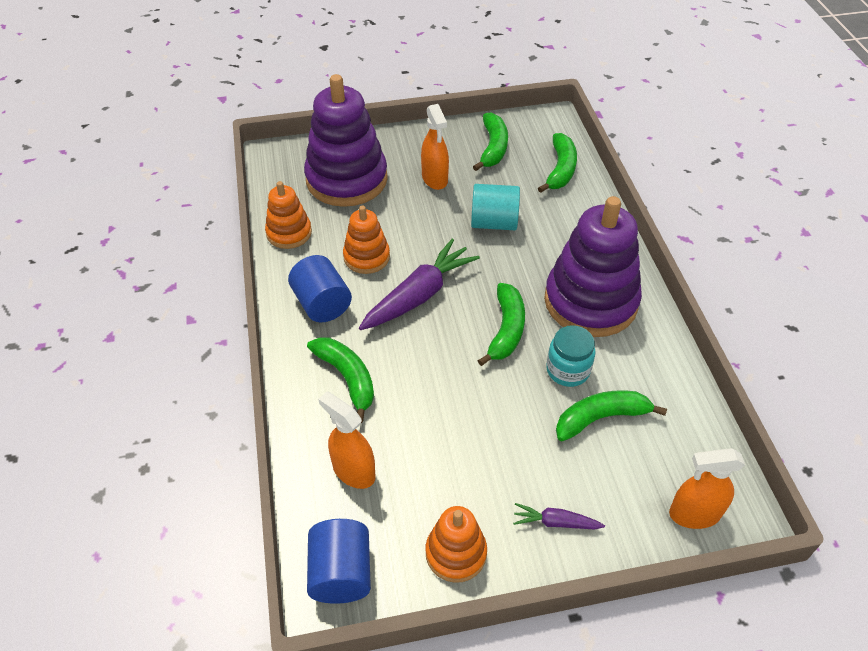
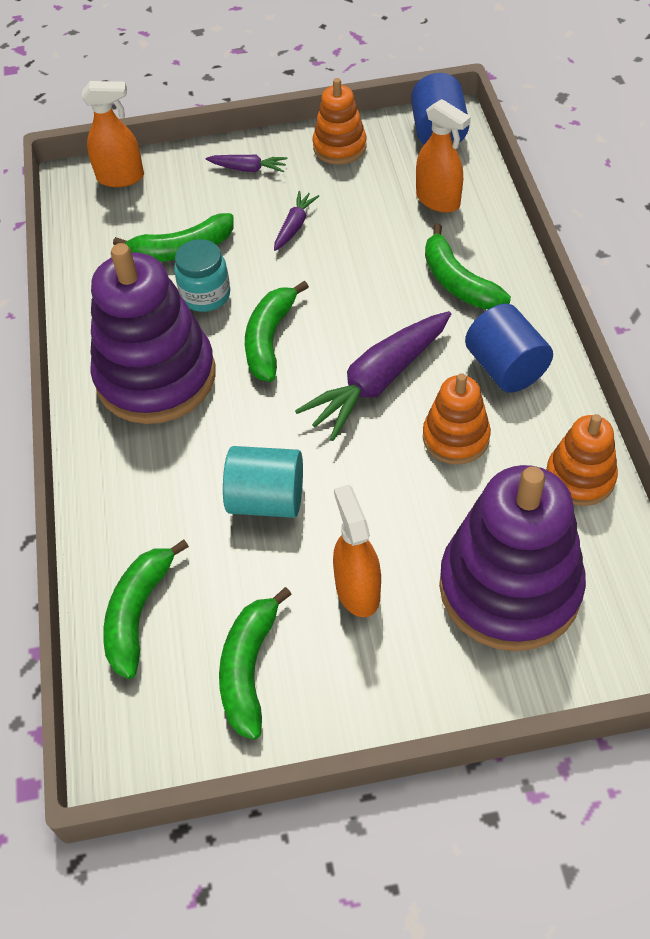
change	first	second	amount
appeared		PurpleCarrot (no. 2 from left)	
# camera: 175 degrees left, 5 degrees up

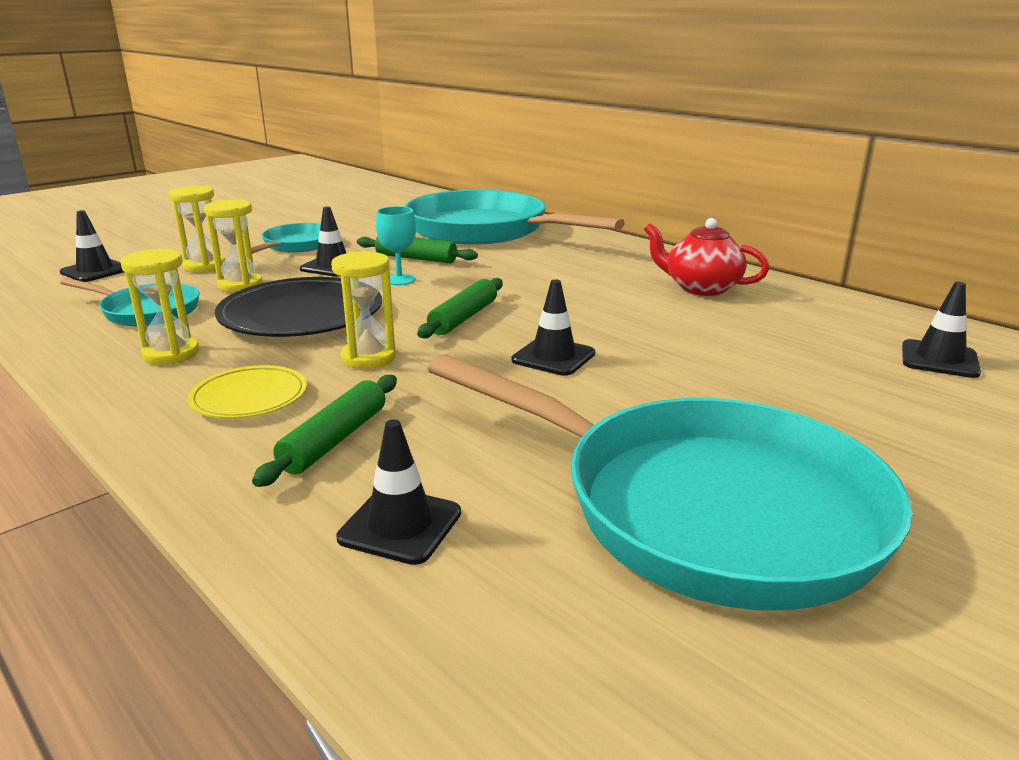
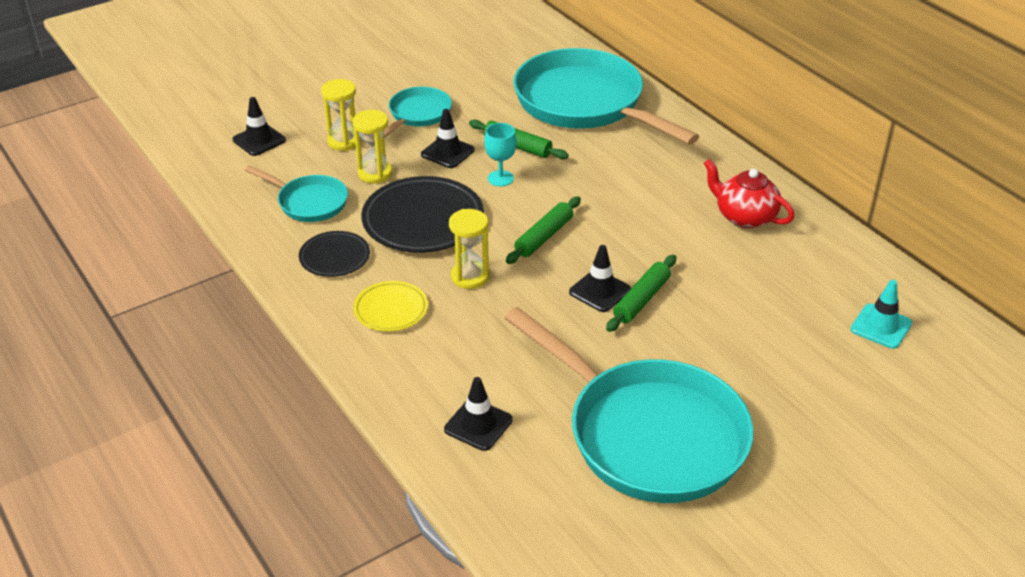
change	first	second	amount
relocated	GreenRollingPin (no. 1 from left in the first image)	GreenRollingPin (no. 3 from left)	
exchanged	YellowHourglass (no. 1 from left)	BlackPlate (no. 1 from left)	
colour	BlackTrafficCone (no. 5 from left)	TurquoiseTrafficCone	
# camera: 10 degrees right, 15 degrees up

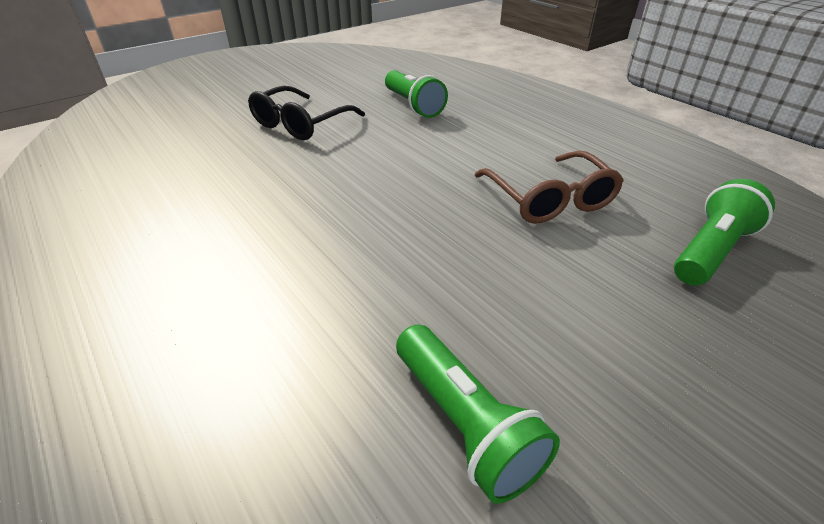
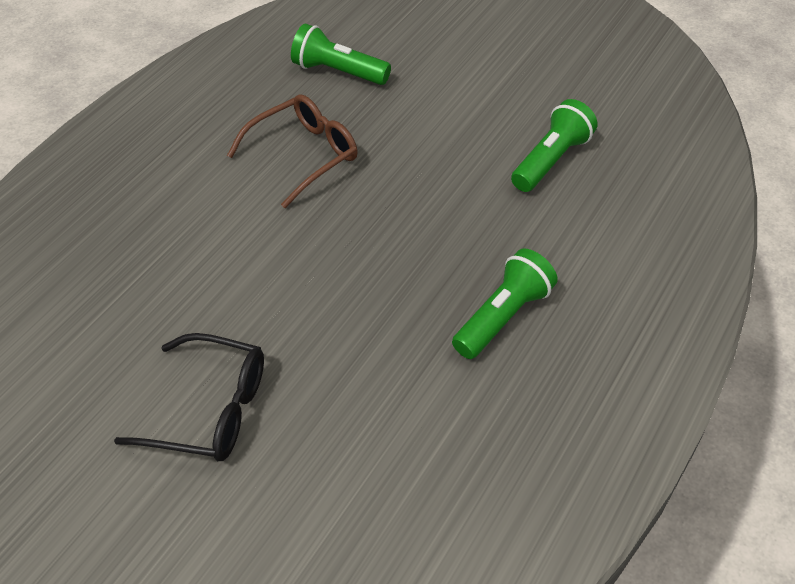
change	first	second	amount
relocated	GreenFlashlight (no. 1 from left in the first image)	GreenFlashlight (no. 2 from left)	
# camera: 110 degrees left, 10 degrees up

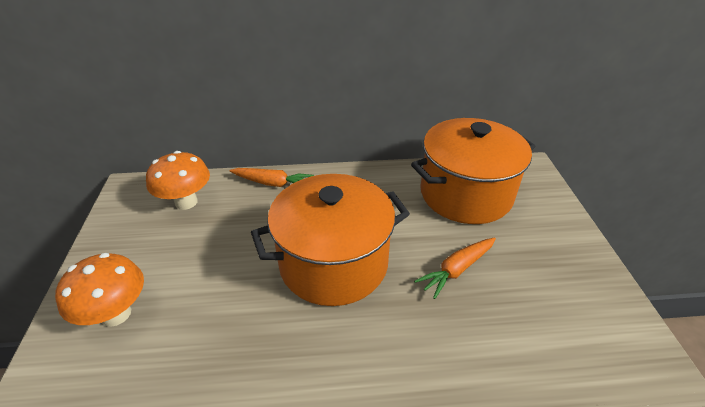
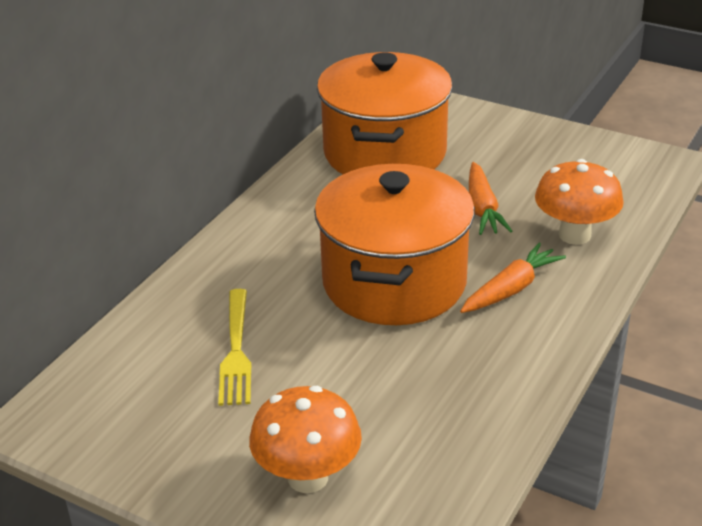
change	first	second	amount
appeared		YellowFork	
relocated	OrangeMushroom (no. 2 from left)		
relocated	OrangeCarrot (no. 1 from left in the first image)	OrangeCarrot (no. 2 from left)	
# camera: 55 degrees left, 5 degrees down

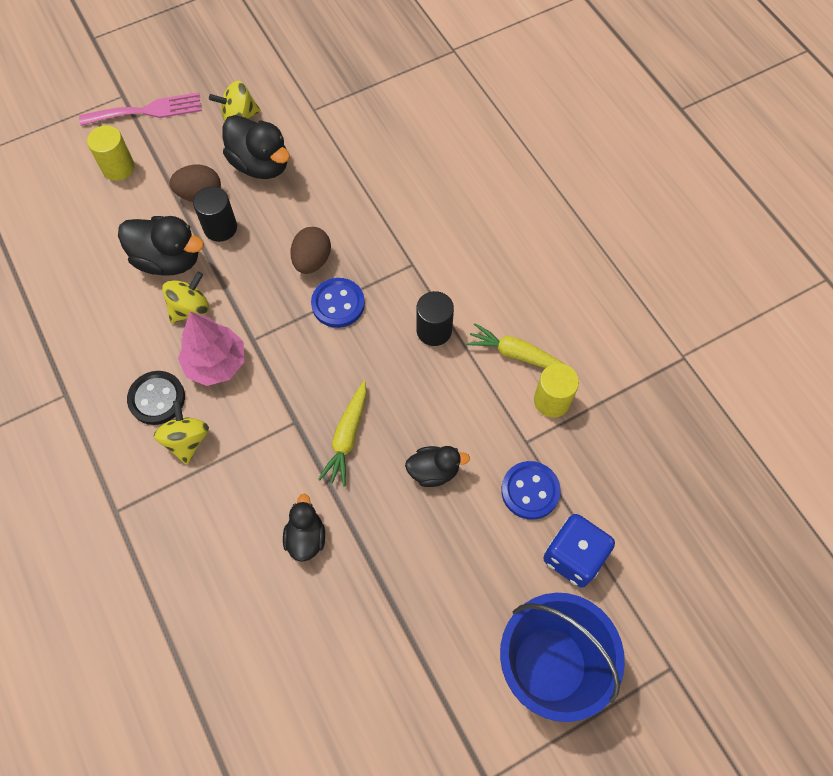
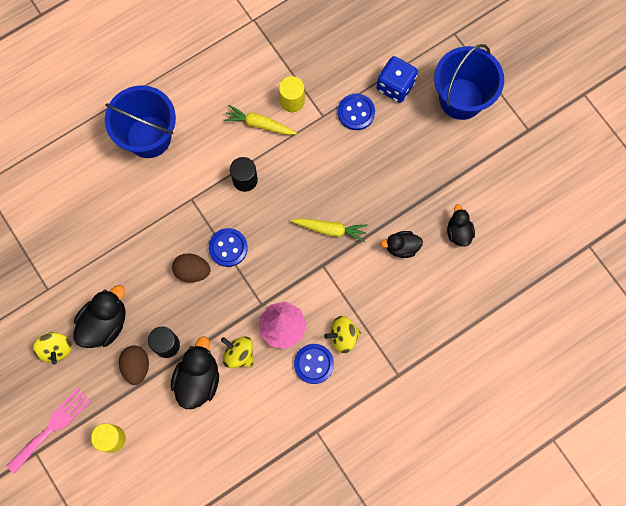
change	first	second	amount
appeared		BlueBucket (no. 1 from left)	
relocated	BlackDuck (no. 4 from left)		
colour	BlackButton	BlueButton (no. 2 from left)	
spun	PinkFork		60 degrees clockwise
spun	YellowCarrot (no. 2 from left in the first image)	YellowCarrot (no. 1 from left)	90 degrees clockwise
# camera: 95 degrees left, 10 degrees up

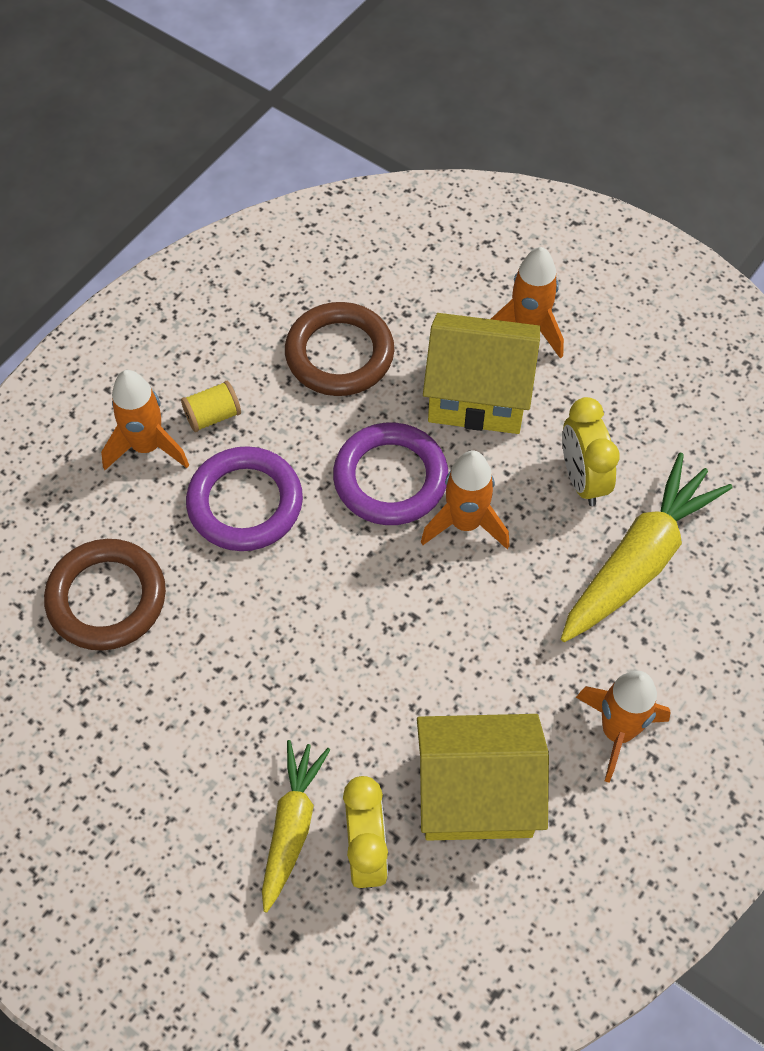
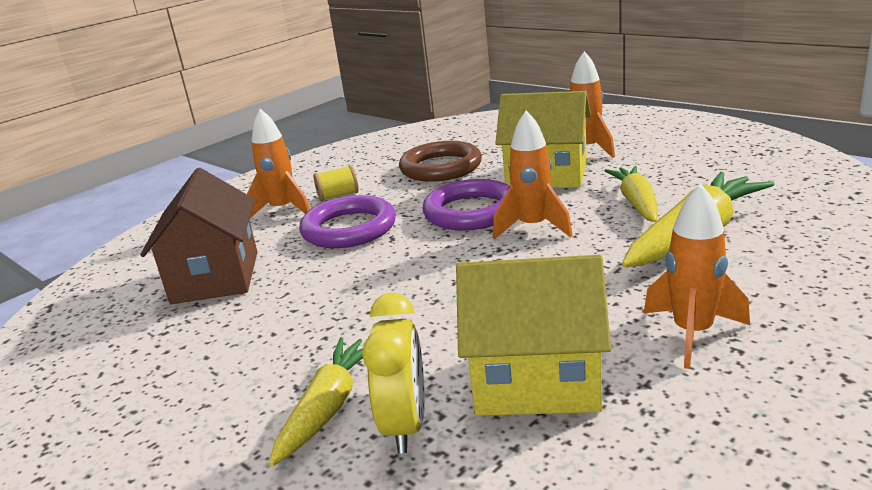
change	first	second	amount
exchanged	BrownRing (no. 1 from left)	BrownHouse	
exchanged	YellowClock (no. 2 from left)	YellowCarrot (no. 2 from left)	
# camera: 10 degrees right, 35 degrees down

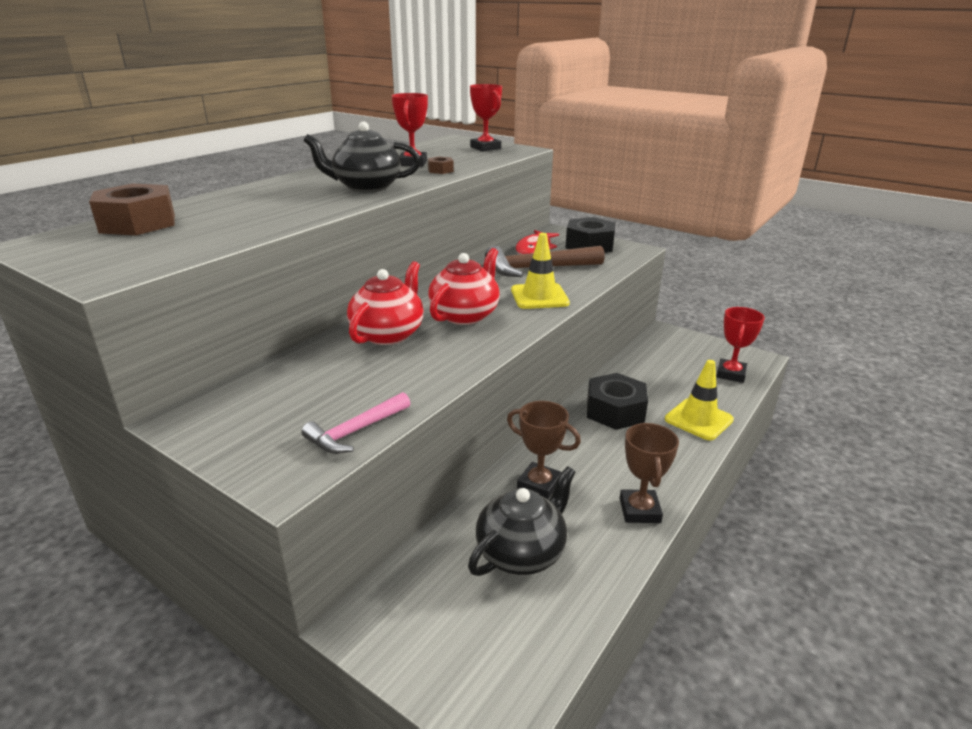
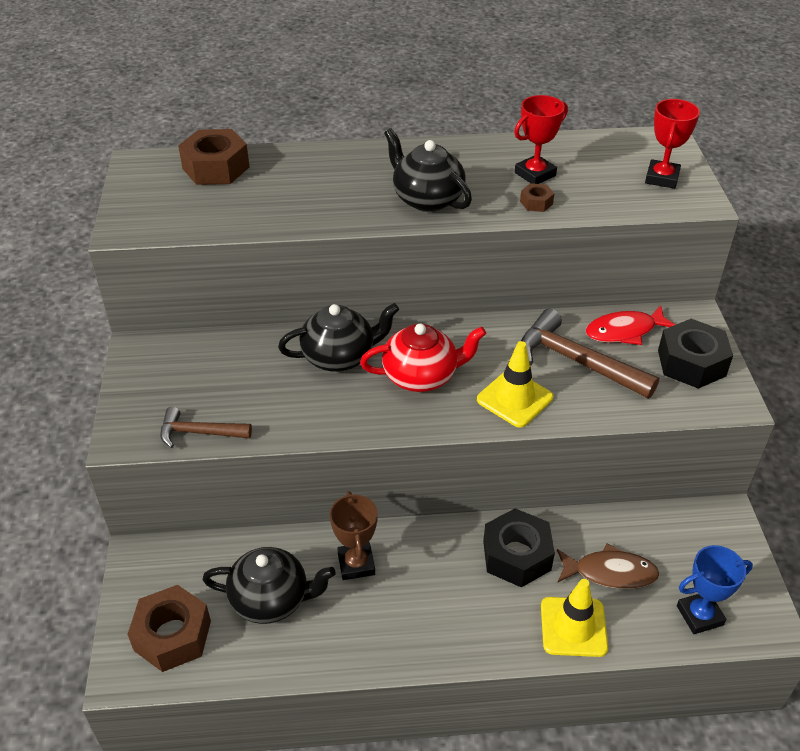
change	first	second	amount
missing	BrownTrophy (no. 2 from left)		
appeared		BrownNut (no. 1 from left)	
appeared		BrownFish	
colour	PinkHammer	BrownHammer (no. 1 from left)	
colour	RedTeapot (no. 1 from left)	BlackTeapot (no. 2 from left)	
colour	RedTrophy (no. 3 from left)	BlueTrophy	
# camera: 50 degrees right, 15 degrees up

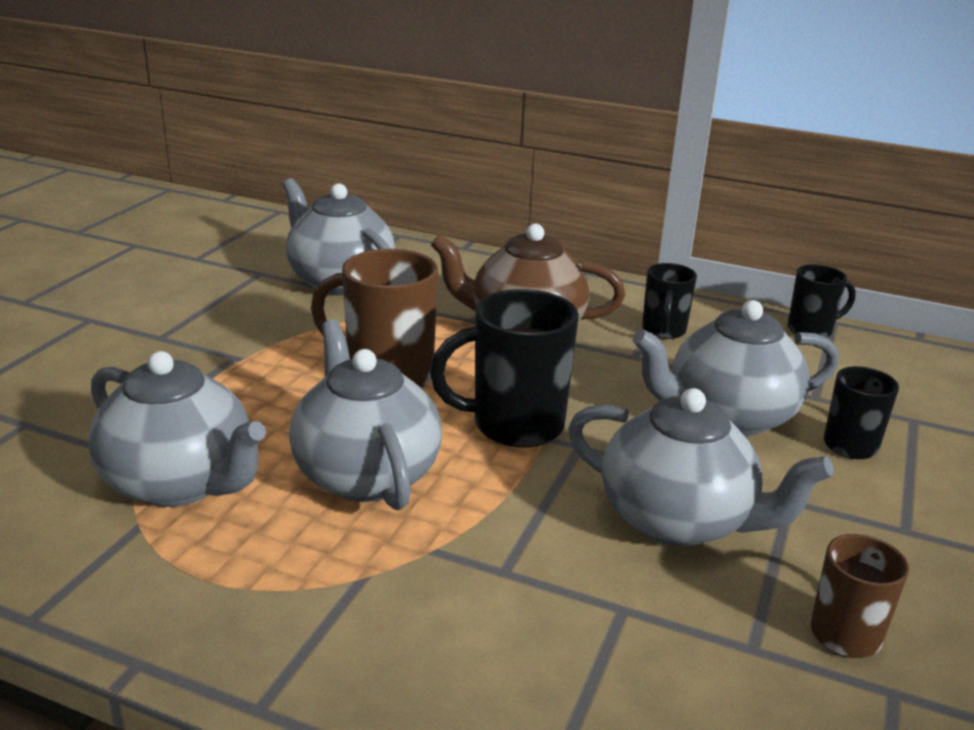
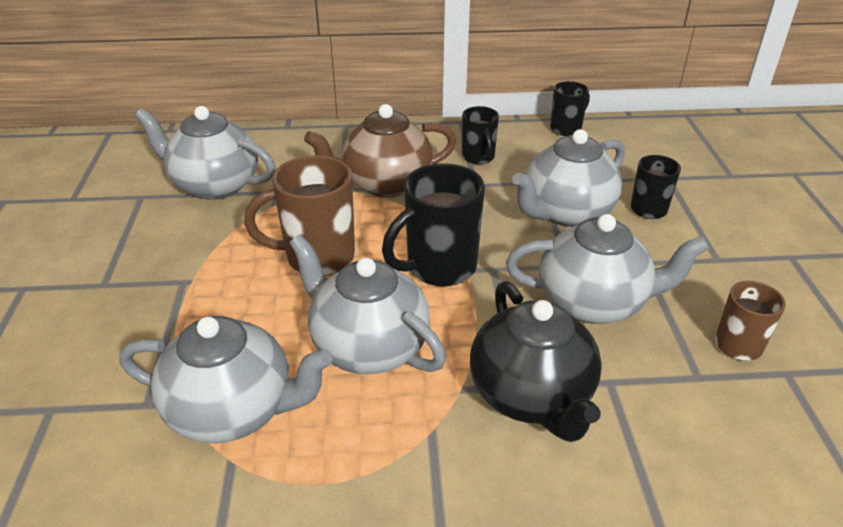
change	first	second	amount
appeared		BlackTeapot	
# camera: 25 degrees left, 10 degrees up

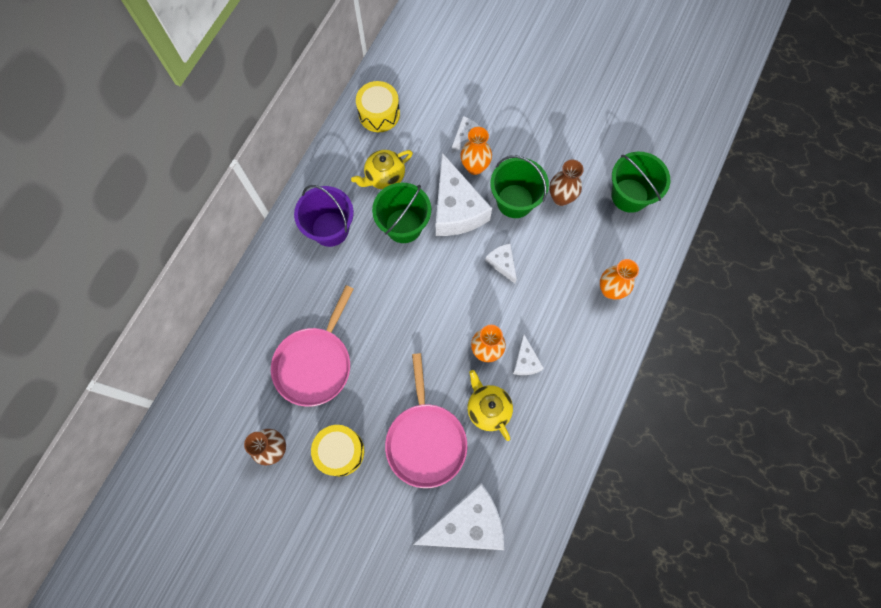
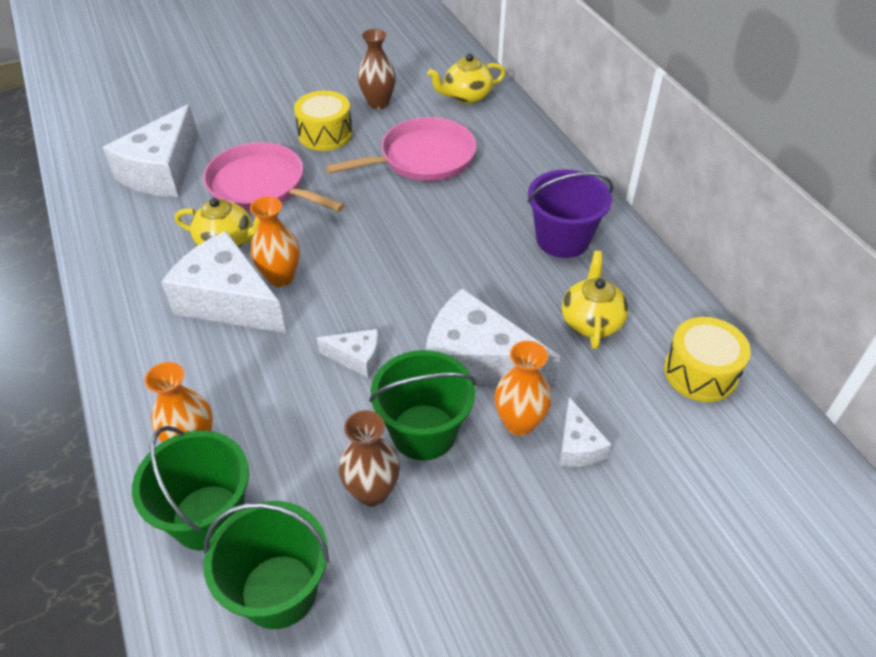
change	first	second	amount
appeared		YellowTeapot (no. 2 from left)	
relocated	GreenBucket (no. 1 from left)		
spun	PinkPan (no. 1 from left in the first image)	PinkPan (no. 2 from left)	90 degrees clockwise
size	WhiteCheese (no. 5 from left in the first image)	WhiteCheese (no. 2 from left)	x2.07
# camera: 130 degrees right, 25 degrees down

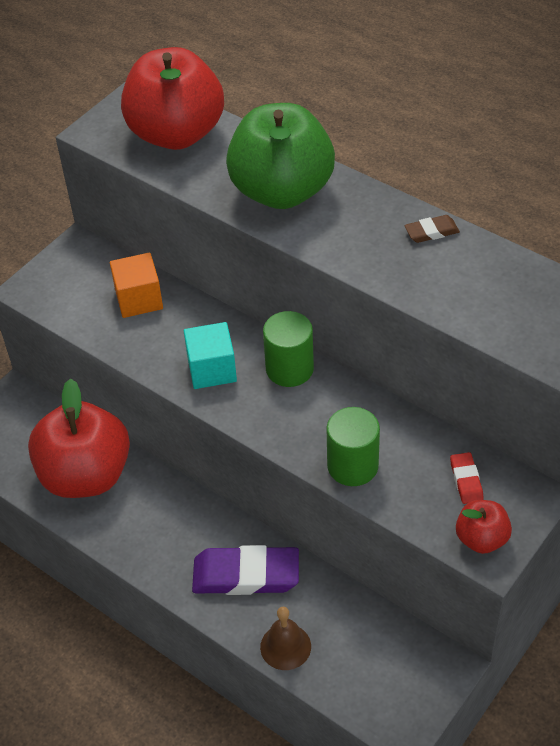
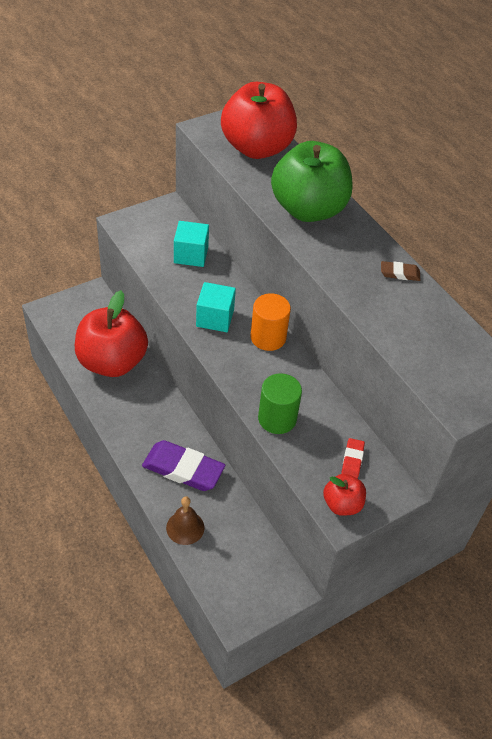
change	first	second	amount
colour	OrangeCube	TurquoiseCube (no. 1 from left)	
colour	GreenCylinder (no. 1 from left)	OrangeCylinder	
# camera: 15 degrees right, 0 degrees up

